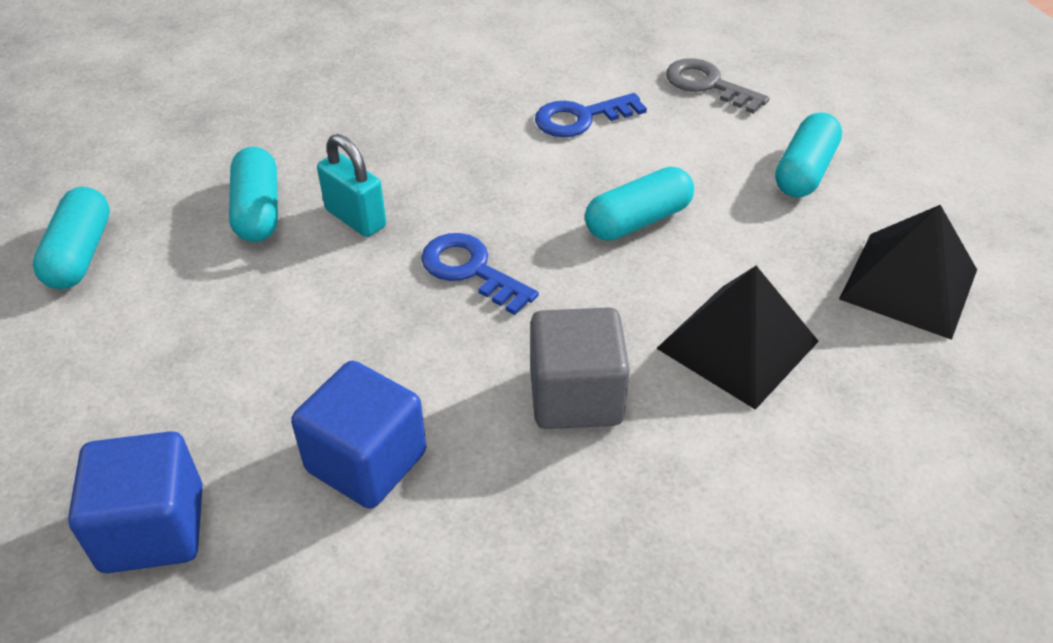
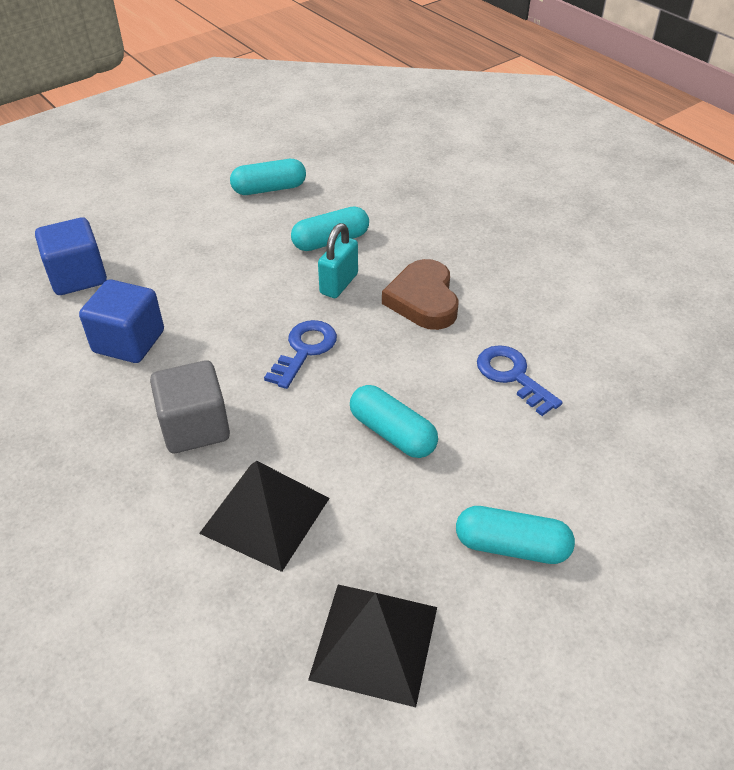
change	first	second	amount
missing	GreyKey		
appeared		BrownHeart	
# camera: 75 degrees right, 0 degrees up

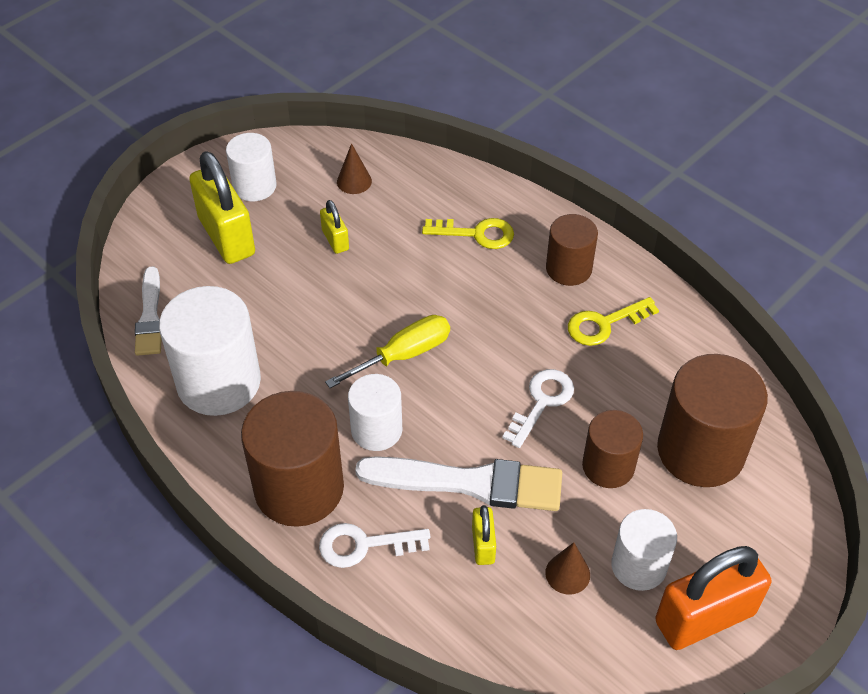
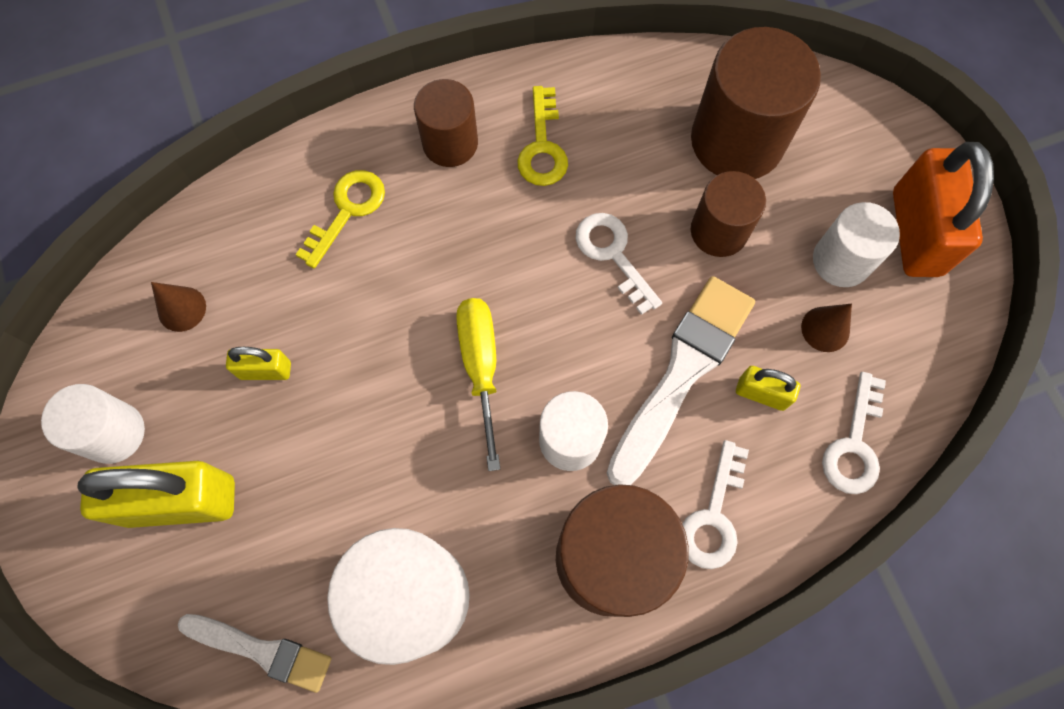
change	first	second	amount
appeared		WhiteKey (no. 3 from left)	
# camera: 65 degrees left, 20 degrees up

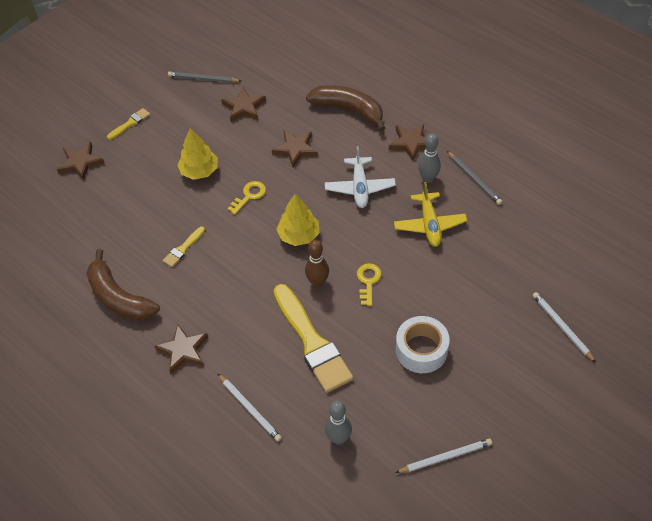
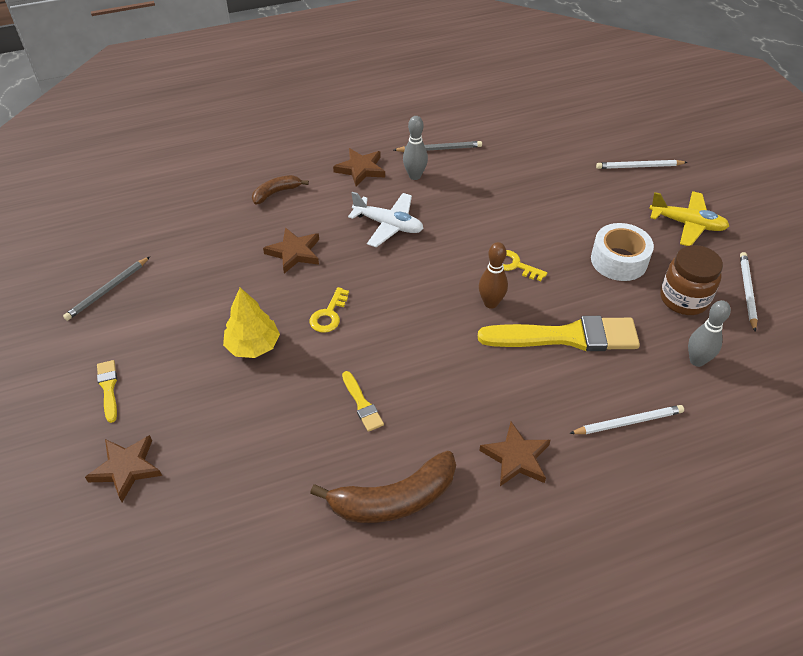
change	first	second	amount
missing	BrownStar (no. 3 from left)		
missing	YellowTree (no. 2 from left)		
appeared		BrownJar	
relocated	YellowPlane		
spun	YellowKey (no. 1 from left)		135 degrees counterclockwise
size	BrownBanana (no. 2 from left in the first image)	BrownBanana (no. 1 from left)	x0.56
# camera: 65 degrees left, 5 degrees down

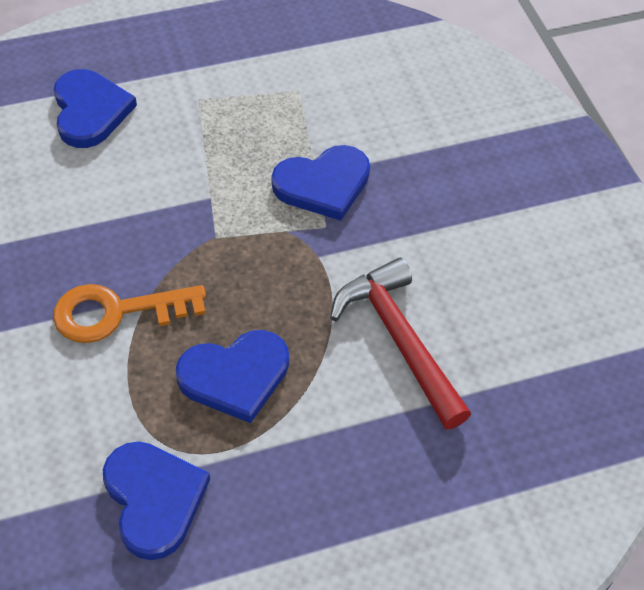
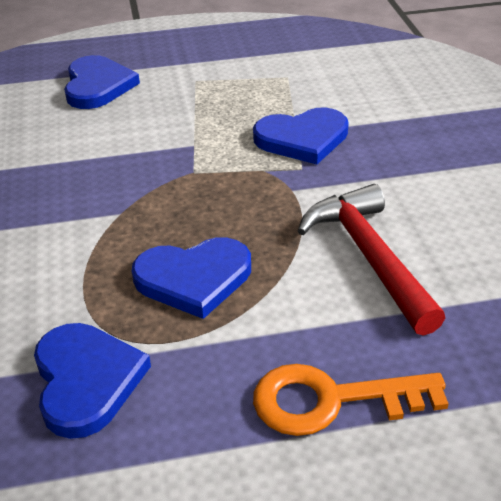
change	first	second	amount
relocated	OrangeKey		
# camera: 10 degrees right, 15 degrees down

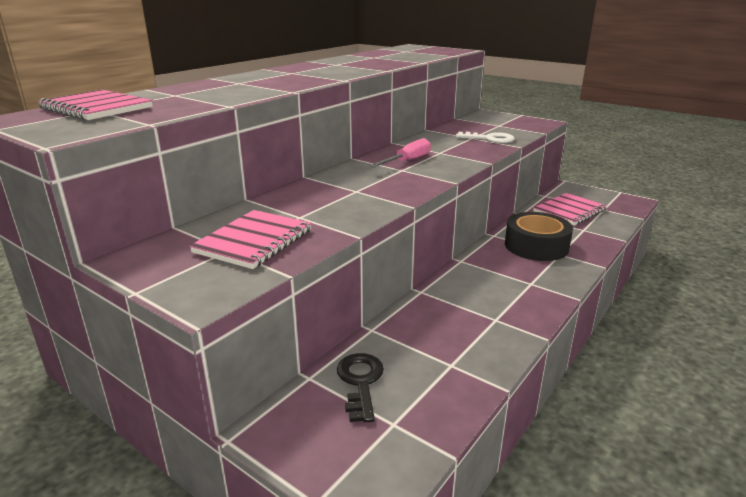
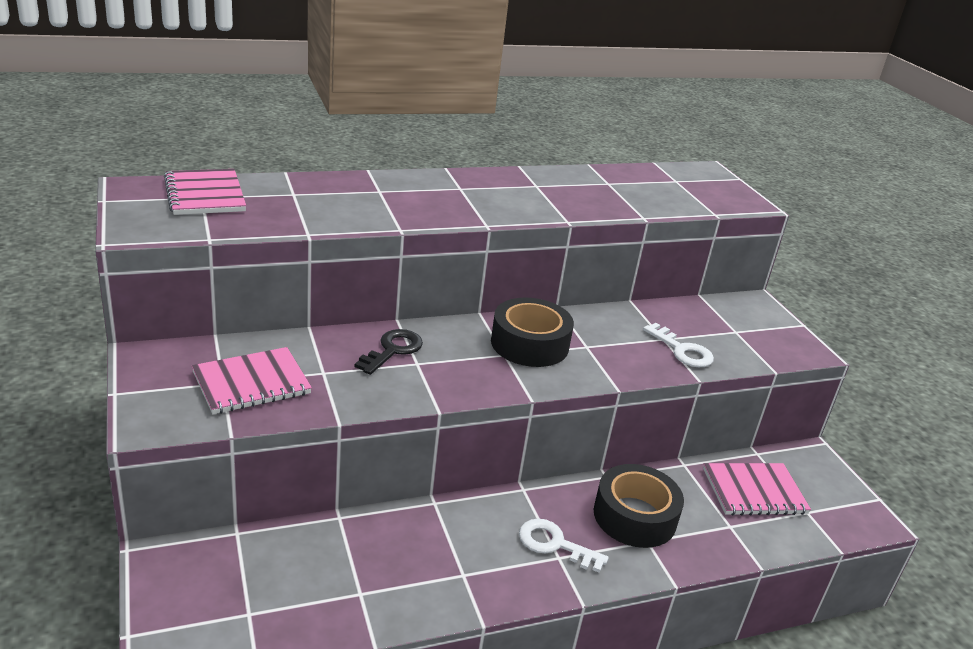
change	first	second	amount
appeared		WhiteKey (no. 1 from left)	
relocated	BlackKey		
exchanged	PinkScrewdriver	BlackTape (no. 1 from left)	
# camera: 30 degrees right, 5 degrees up

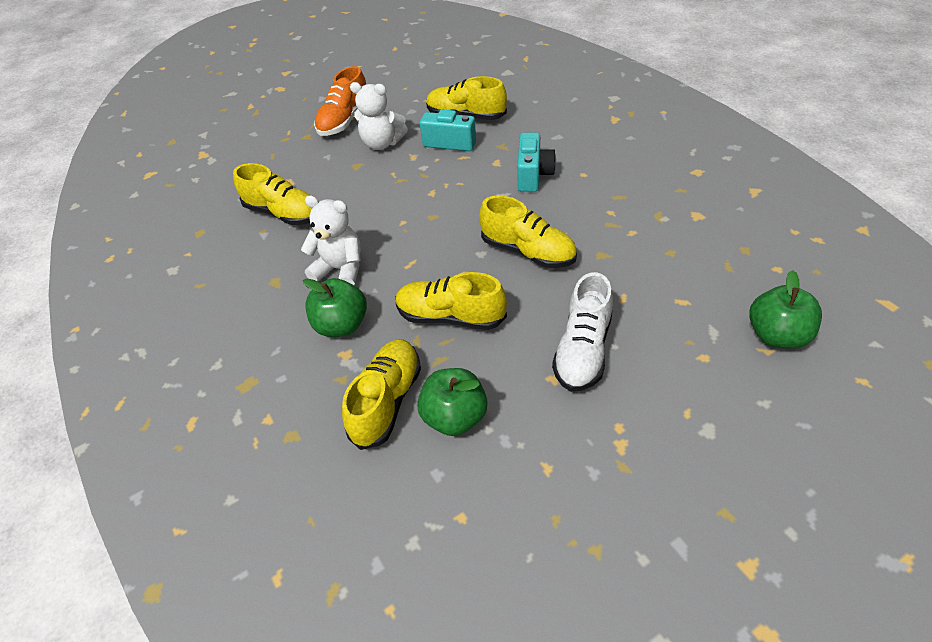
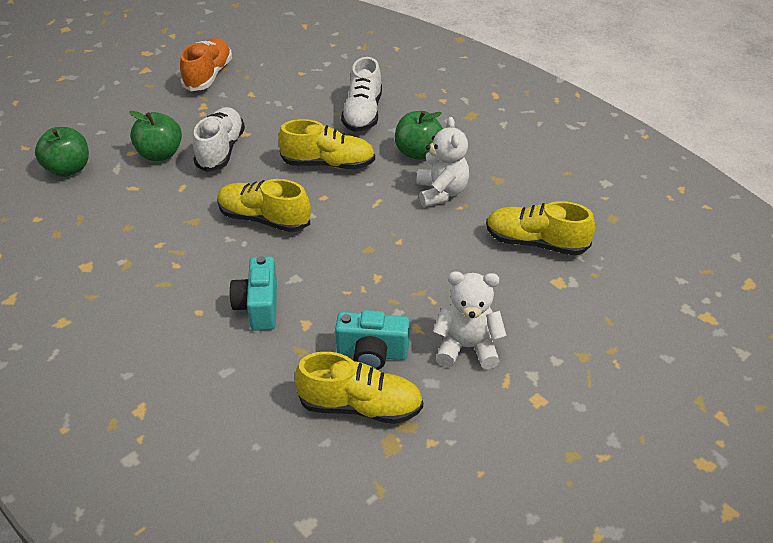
change	first	second	amount
relocated	OrangeShoe		
relocated	GreenApple (no. 2 from left)		
colour	YellowShoe (no. 2 from left)	WhiteShoe (no. 2 from left)	
spun	WhiteTeddyBear (no. 1 from left)		105 degrees counterclockwise
# camera: 165 degrees right, 5 degrees down

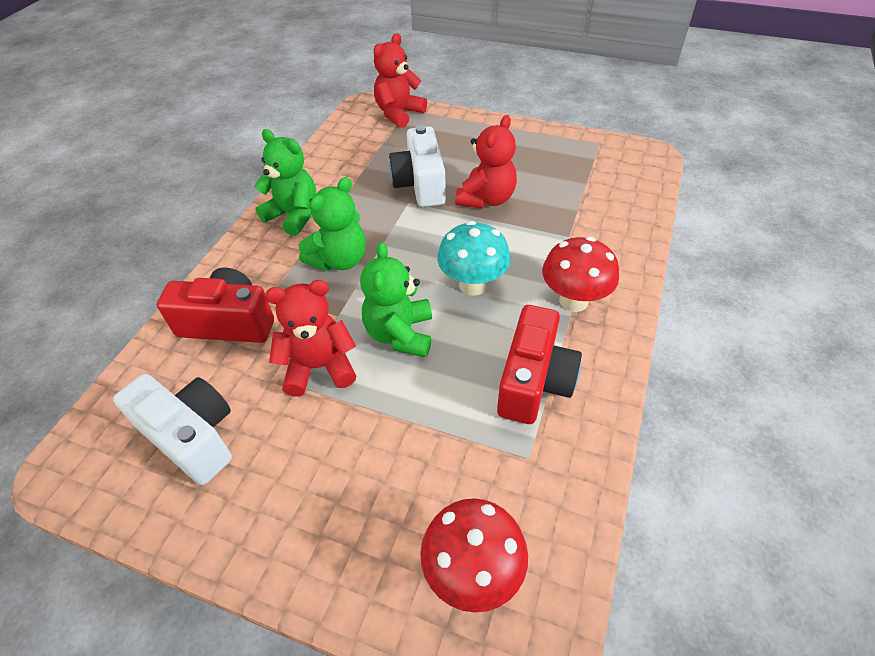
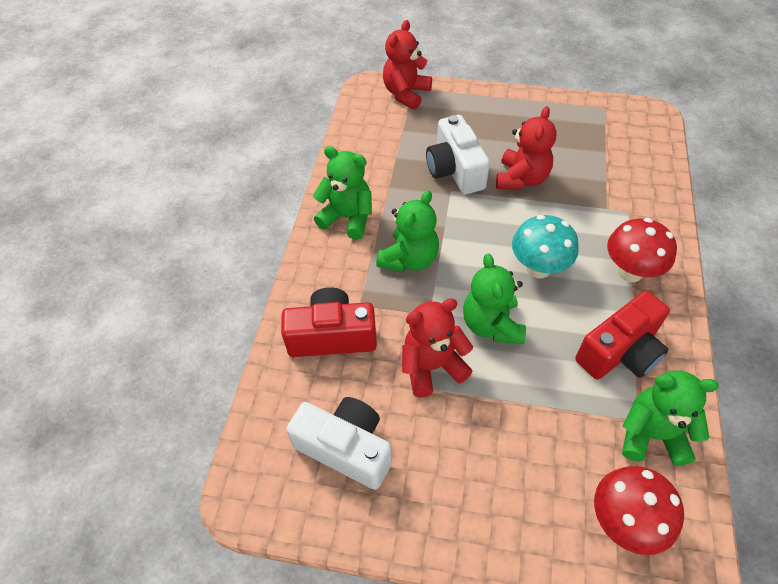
change	first	second	amount
appeared		GreenTeddyBear (no. 4 from left)	
spun	RedCamera (no. 2 from left)		45 degrees clockwise
# camera: 10 degrees left, 5 degrees up

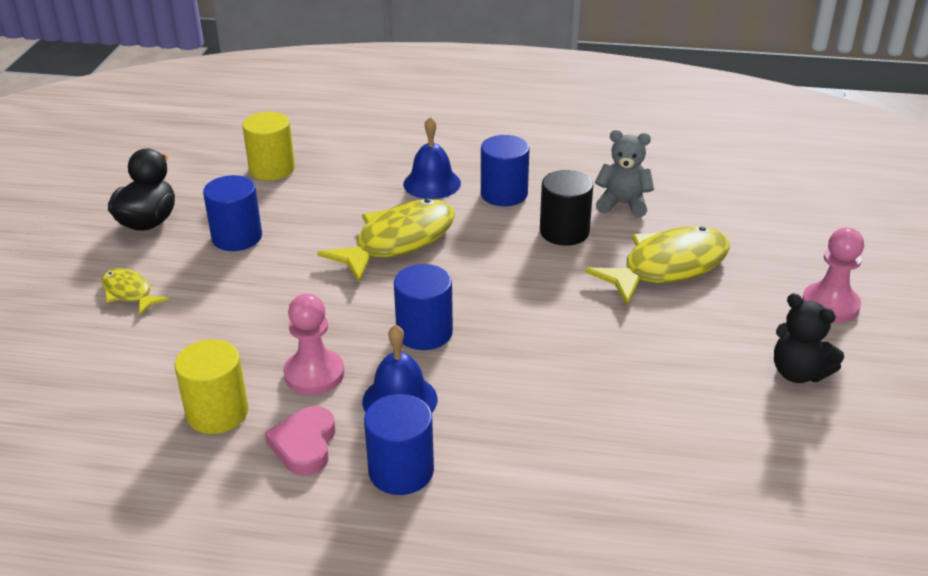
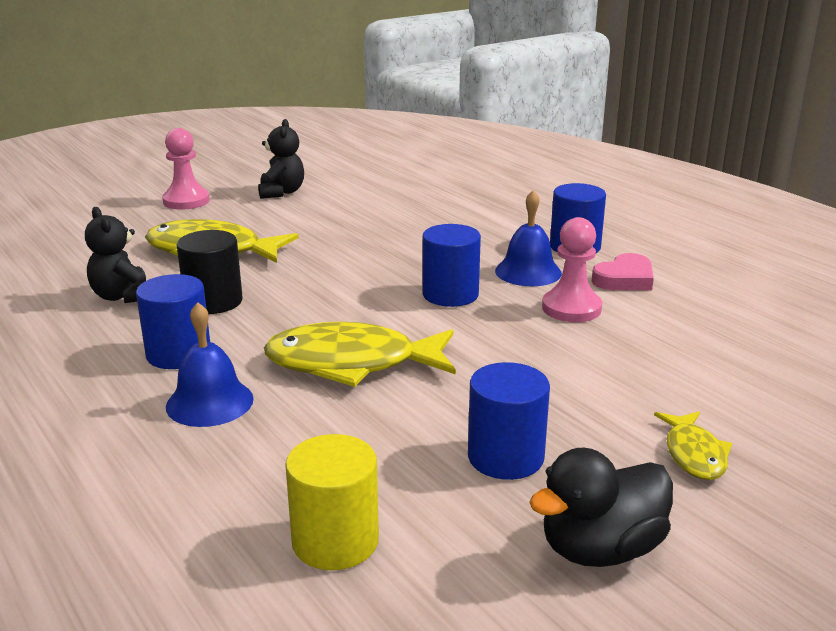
change	first	second	amount
missing	YellowCylinder (no. 1 from left)		
colour	GreyTeddyBear	BlackTeddyBear (no. 1 from left)	
# camera: 135 degrees left, 10 degrees down

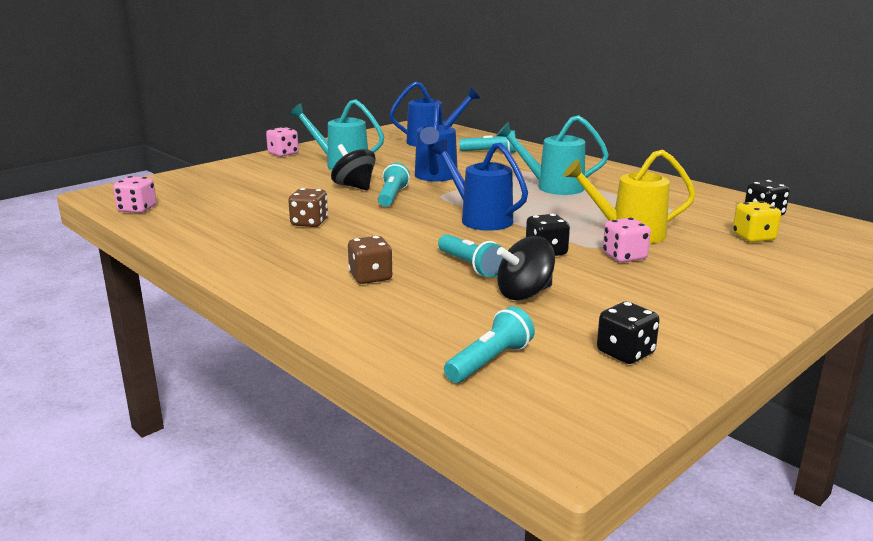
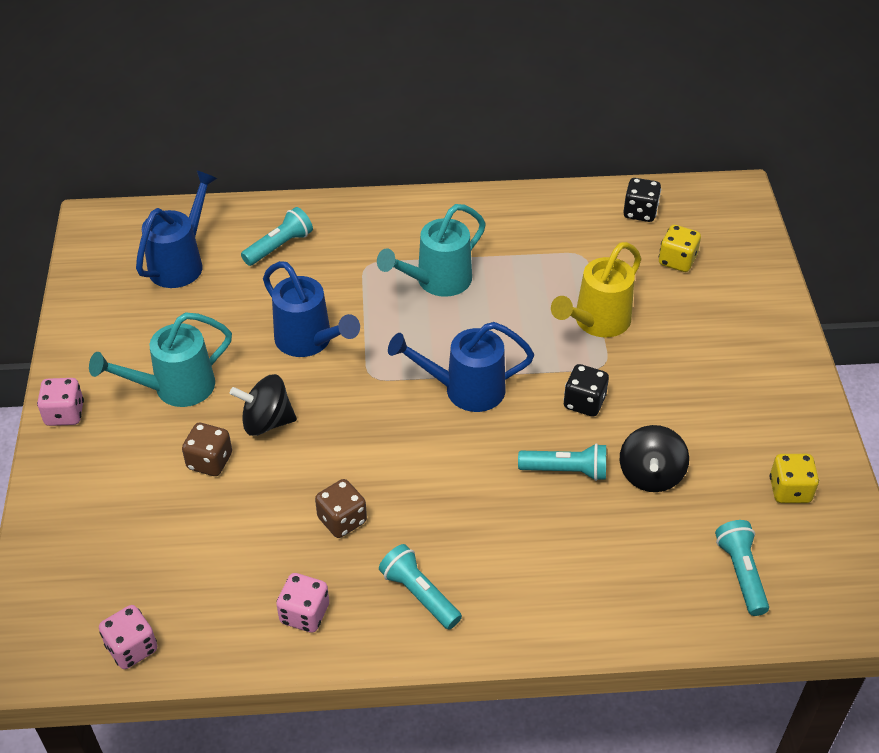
change	first	second	amount
relocated	BrownDice (no. 2 from left in the first image)	BrownDice (no. 1 from left)	
relocated	TurquoiseFlashlight (no. 1 from left in the first image)	TurquoiseFlashlight (no. 2 from left)	
relocated	PinkDice (no. 3 from left)		
colour	BlackDice (no. 2 from left)	YellowDice (no. 2 from left)	
# camera: 50 degrees left, 25 degrees up

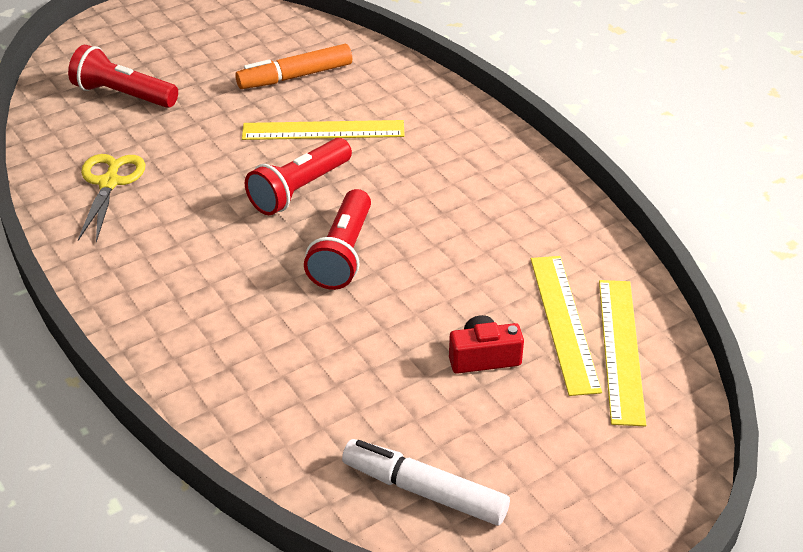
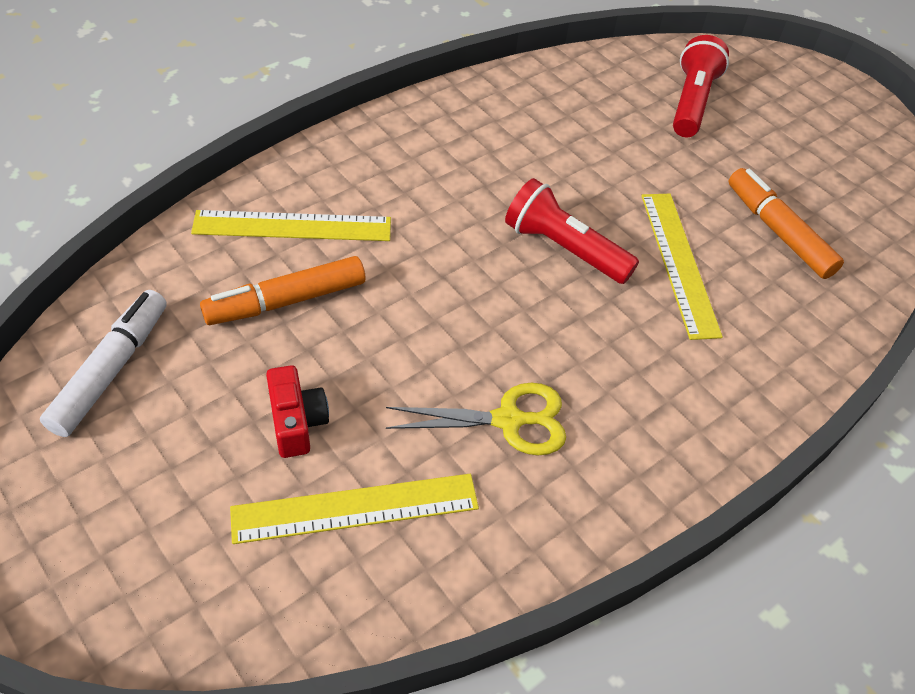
change	first	second	amount
missing	RedFlashlight (no. 3 from left)		
appeared		OrangeMarker (no. 1 from left)	
relocated	YellowScissors		
relocated	YellowRuler (no. 3 from left in the first image)	YellowRuler (no. 1 from left)	
# camera: 80 degrees right, 10 degrees up

